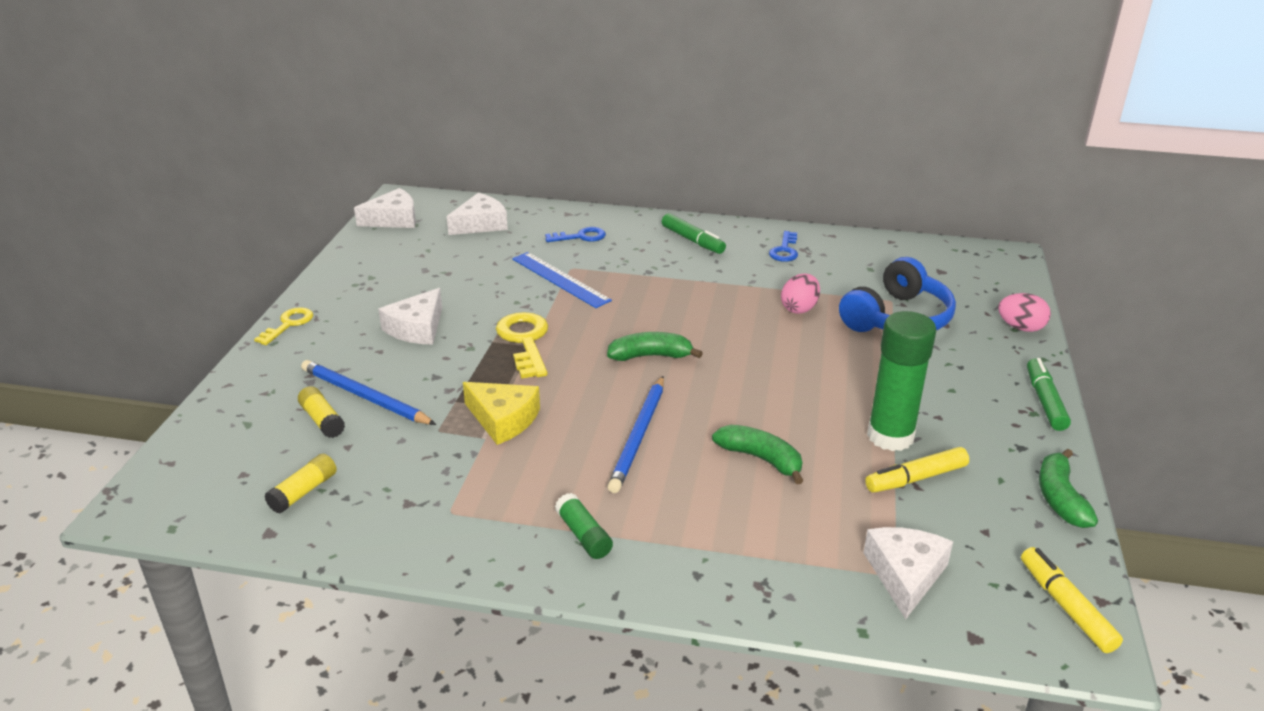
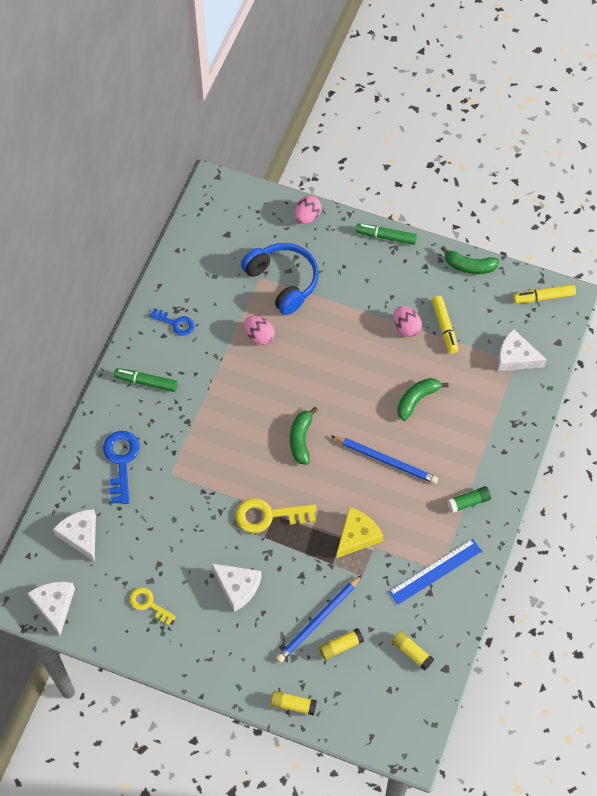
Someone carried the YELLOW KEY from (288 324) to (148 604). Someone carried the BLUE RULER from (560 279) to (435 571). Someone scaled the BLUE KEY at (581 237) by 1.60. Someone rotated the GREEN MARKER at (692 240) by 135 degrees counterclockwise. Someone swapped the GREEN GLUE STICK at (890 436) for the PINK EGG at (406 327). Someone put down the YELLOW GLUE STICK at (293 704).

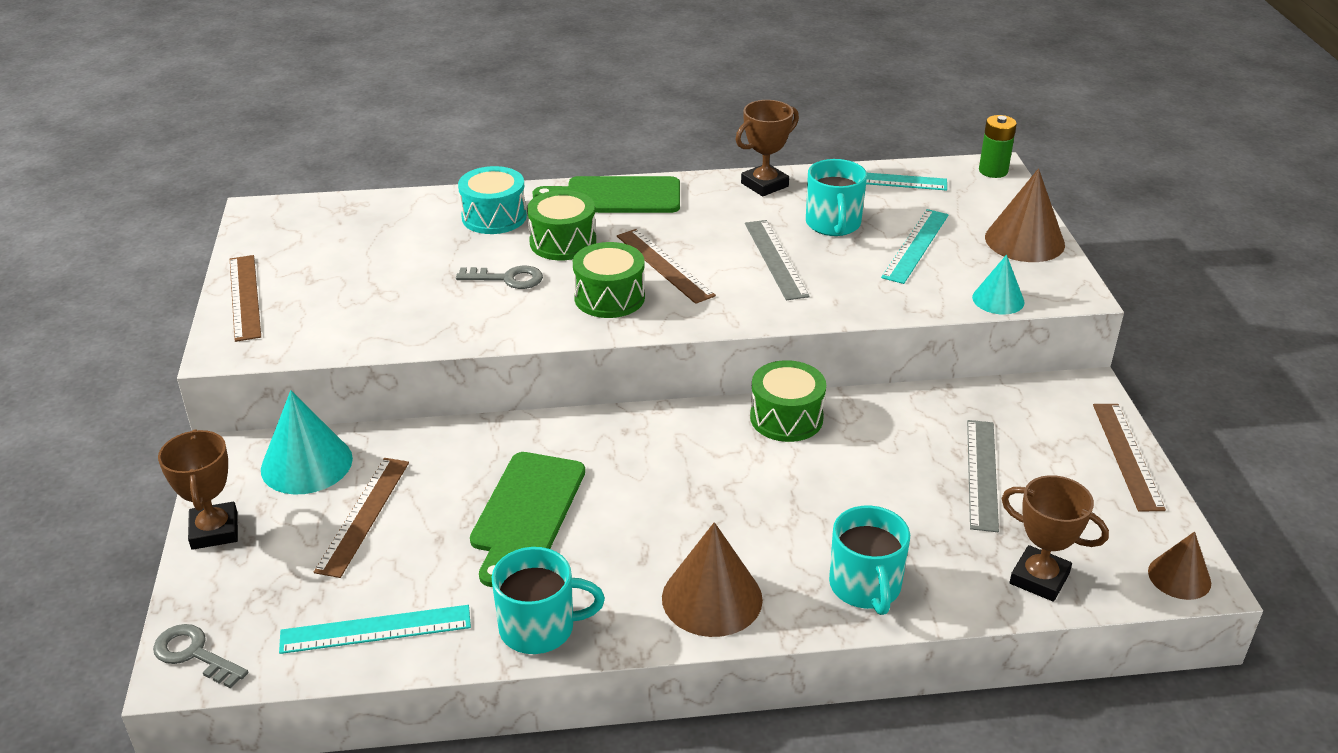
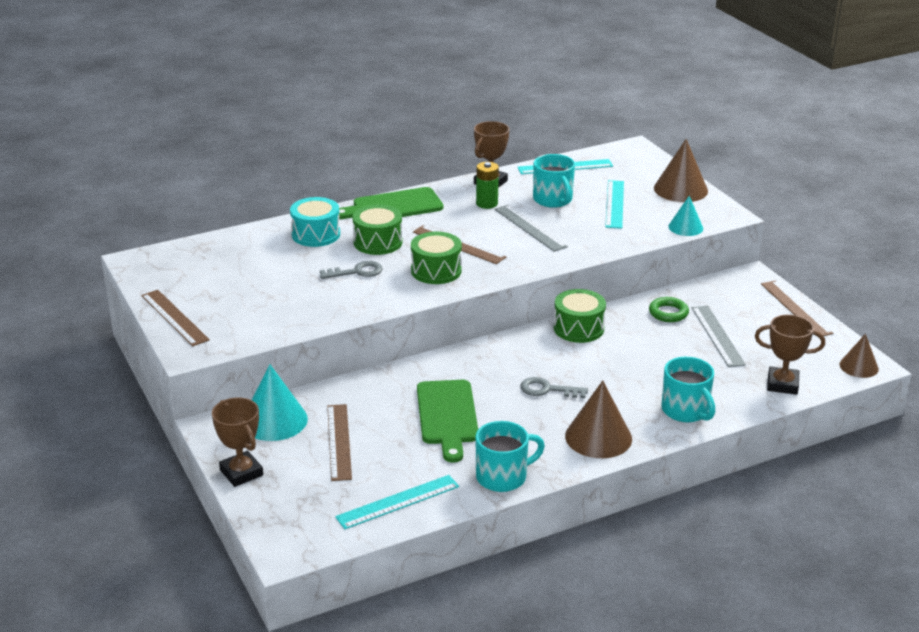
Someone carried the GREY KEY from (194 654) to (547 389). Someone carried the GREEN BATTERY from (993 171) to (487 203). Someone put down the GREEN RING at (668 313).

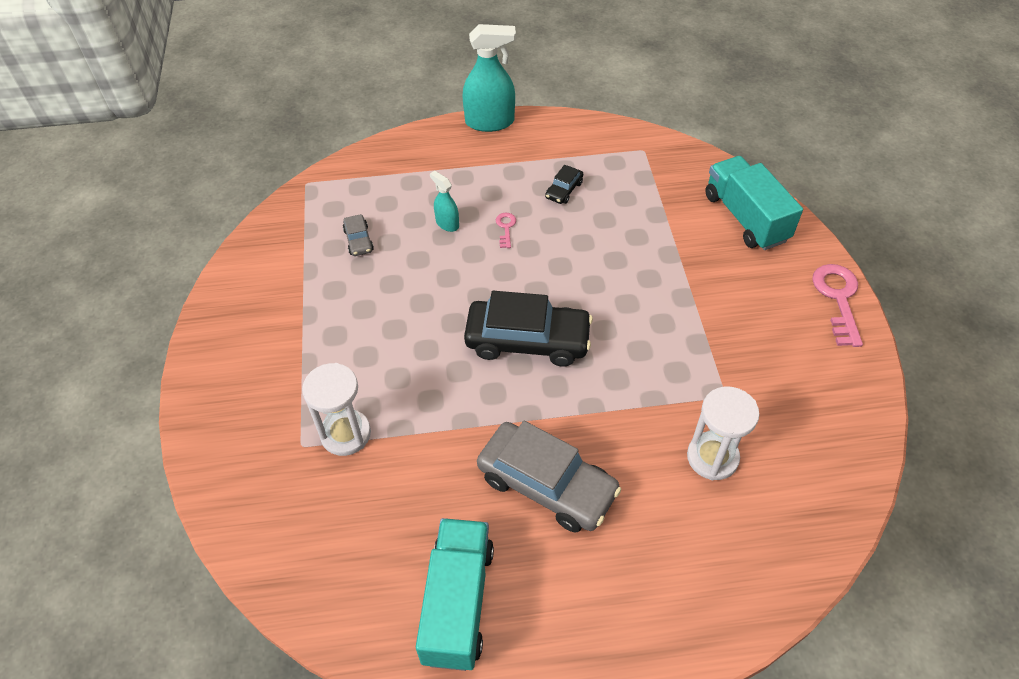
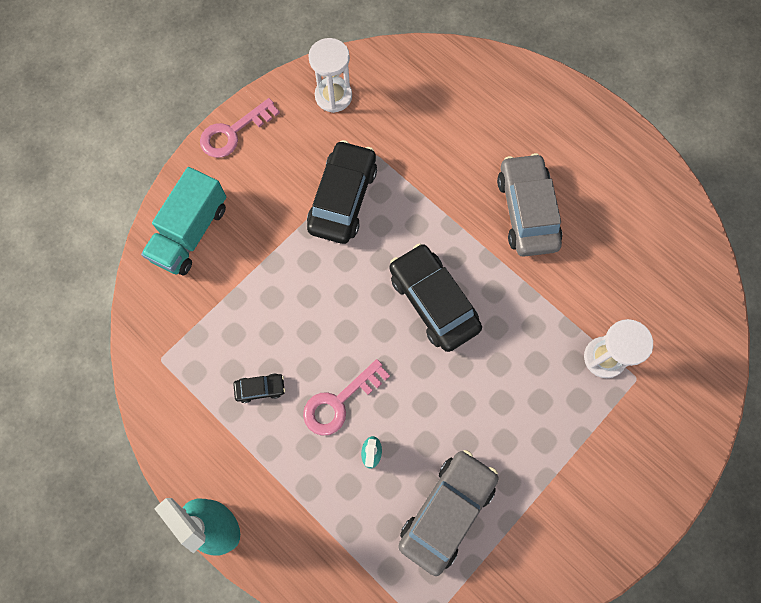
Someone scaled the GREY CAR at (358 240) by 2.23. Someone took away the TURQUOISE TRUCK at (457 603). Someone scaled the PINK KEY at (506 228) by 2.02. Someone carried the WHITE HOURGLASS from (712 457) to (333 96). Someone put down the BLACK CAR at (342 198).

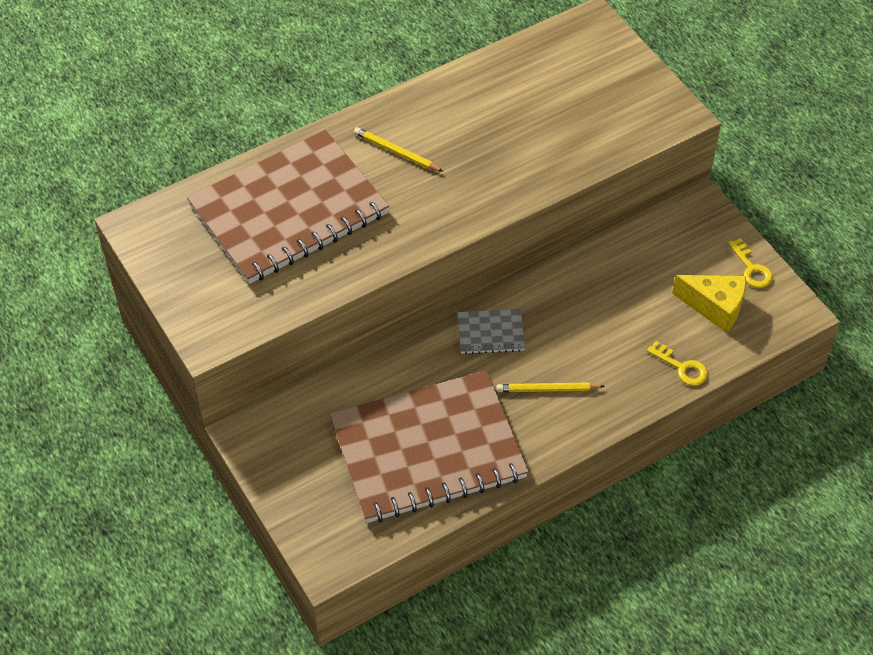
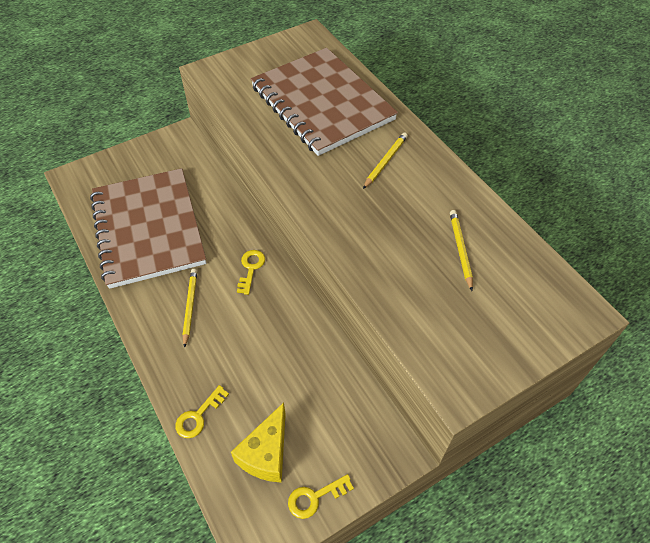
Someone swapped the GREY NOTEBOOK at (490 333) for the YELLOW KEY at (251 268). Someone put down the YELLOW PENCIL at (460 249).

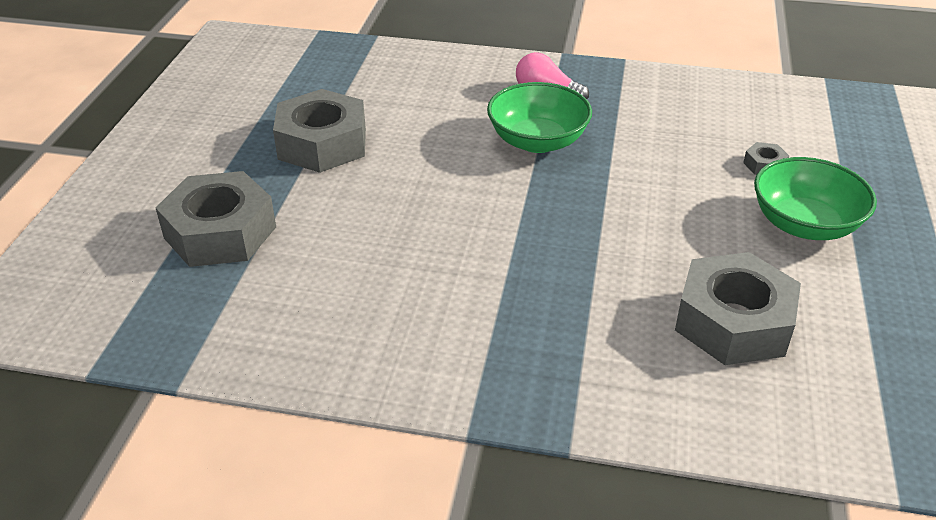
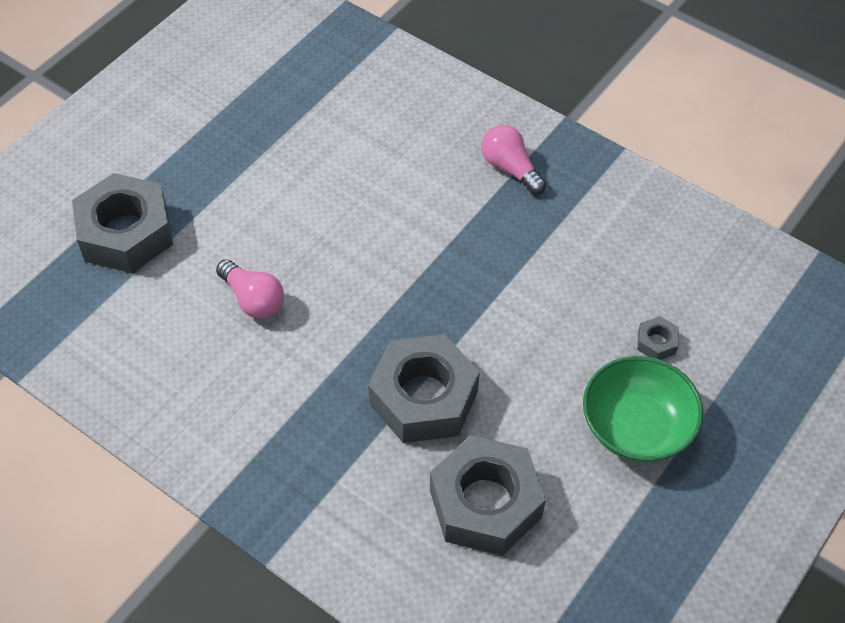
Someone carried the GREY NUT from (322 144) to (423 397). Someone took away the GREEN BOWL at (537 141). Someone put down the PINK LIGHT BULB at (253 299).

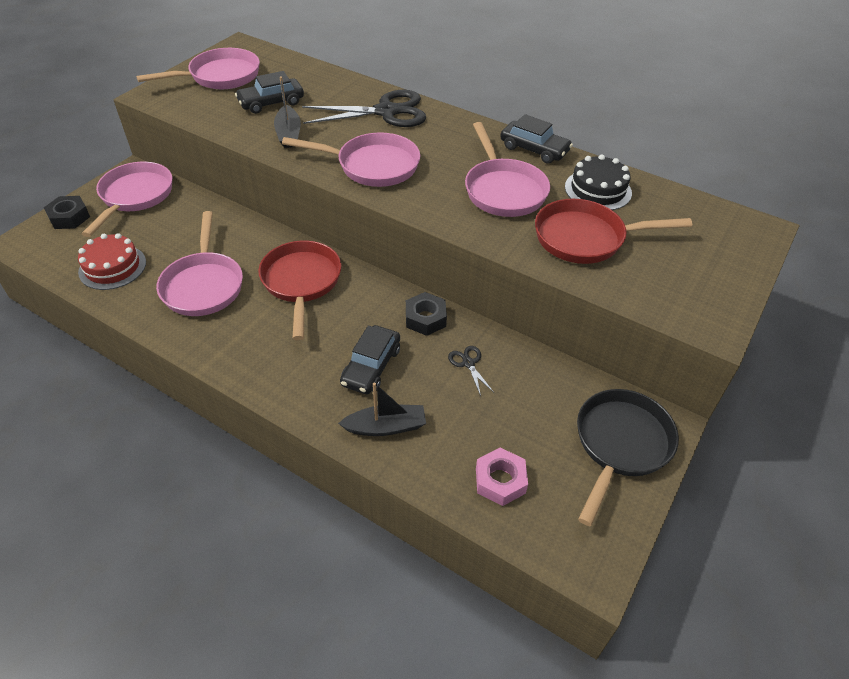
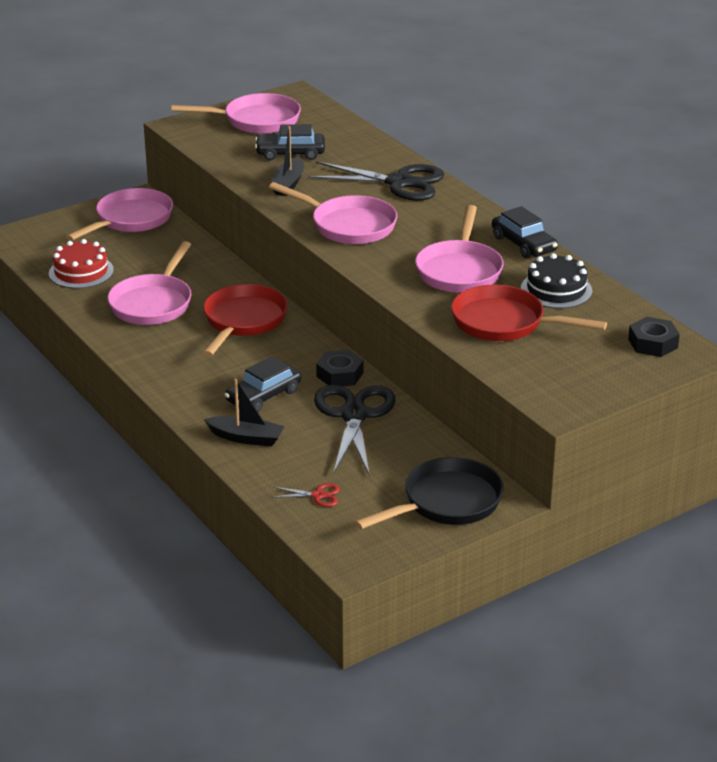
Someone carried the BLACK NUT from (69 217) to (652 343). Someone scaled the BLACK SCISSORS at (468 363) by 2.38. Someone swapped the PINK NUT at (500 481) for the RED SCISSORS at (318 495).

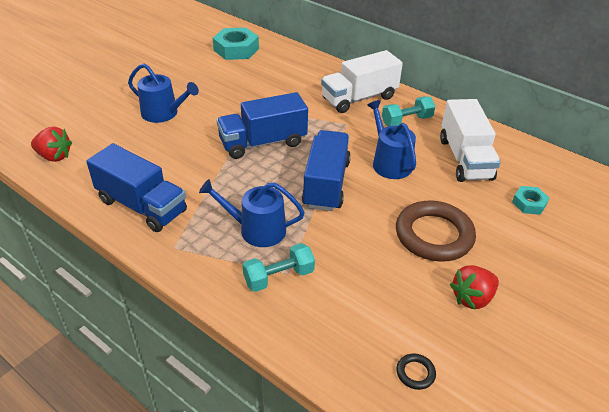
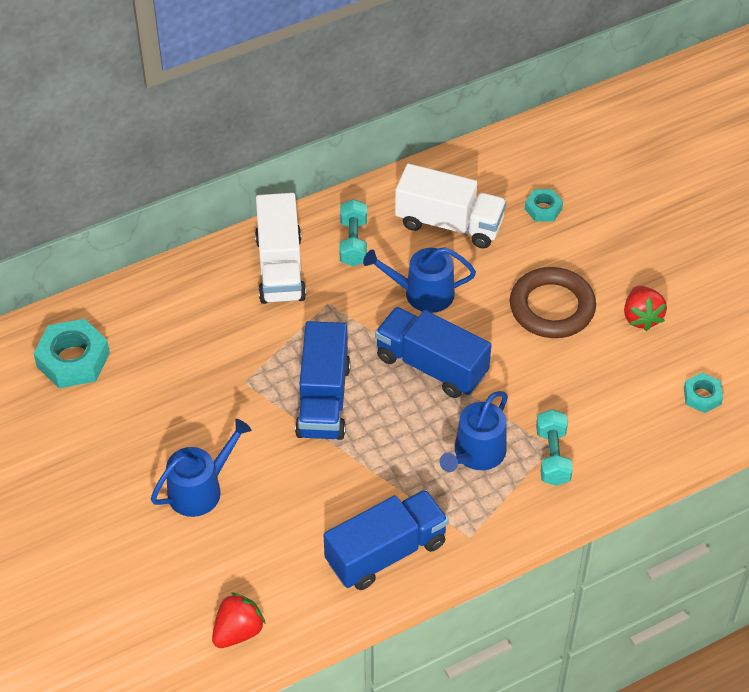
Someone swapped the BLACK RING at (415 373) for the TURQUOISE NUT at (702 396).

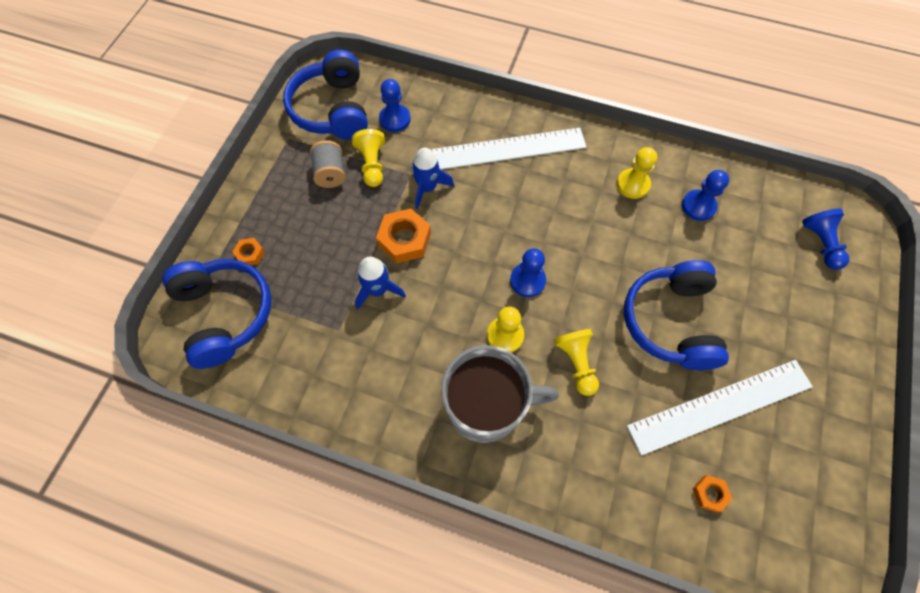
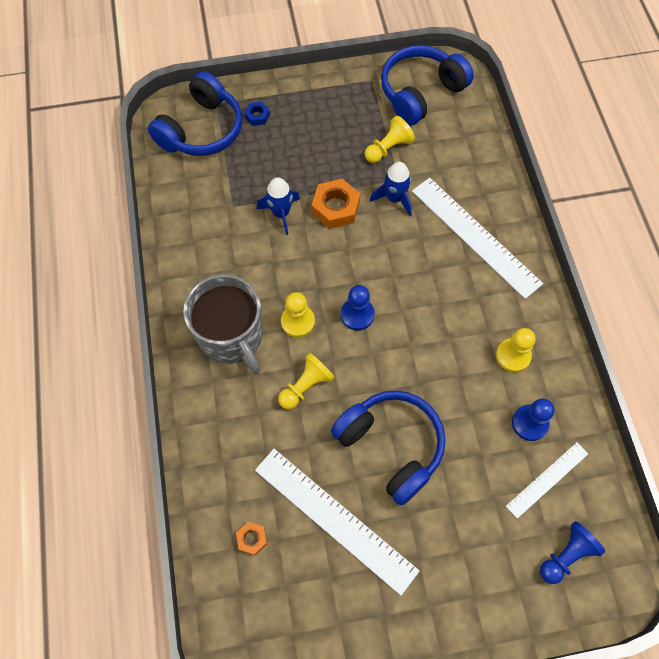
Someone repainted the ORANGE NUT at (250 254), which became the BLUE NUT at (257 116). Someone took away the GREY SPOOL at (330 173). Someone took away the BLUE PAWN at (395 119). Someone rotated the BLUE HEADPHONES at (671 321) by 75 degrees clockwise. Someone put down the WHITE RULER at (547 479).

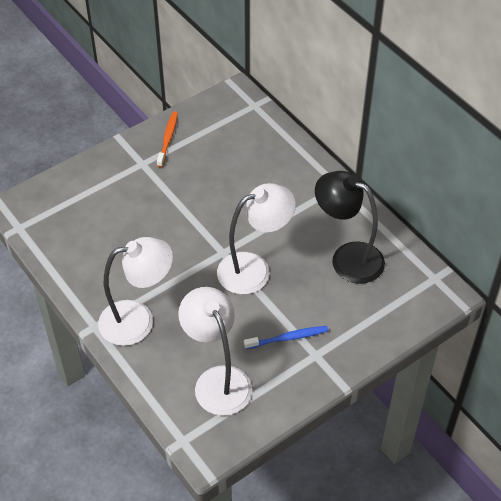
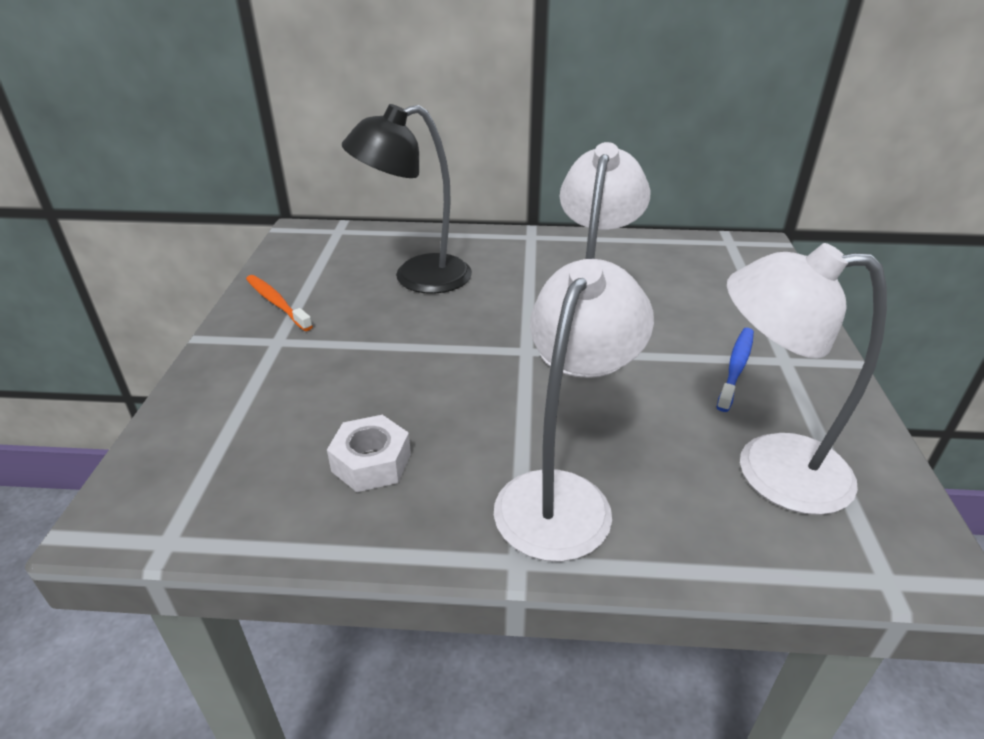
Someone carried the BLACK LAMP from (347 258) to (417 278). Someone put down the WHITE NUT at (371 462).

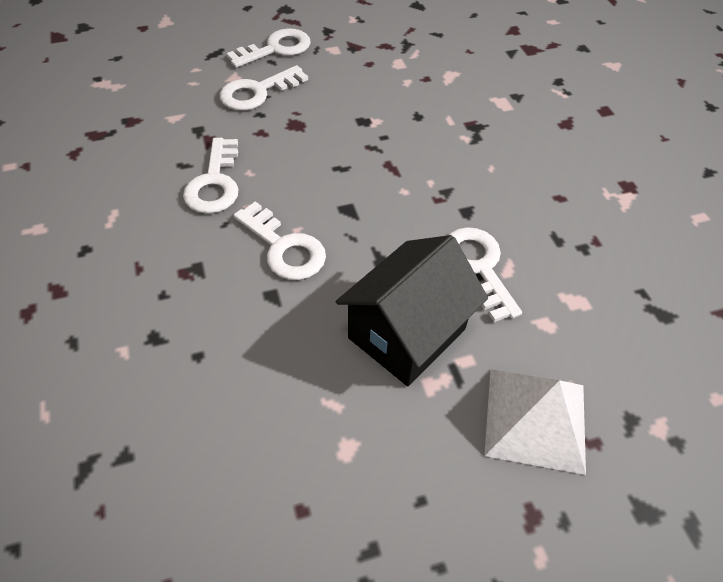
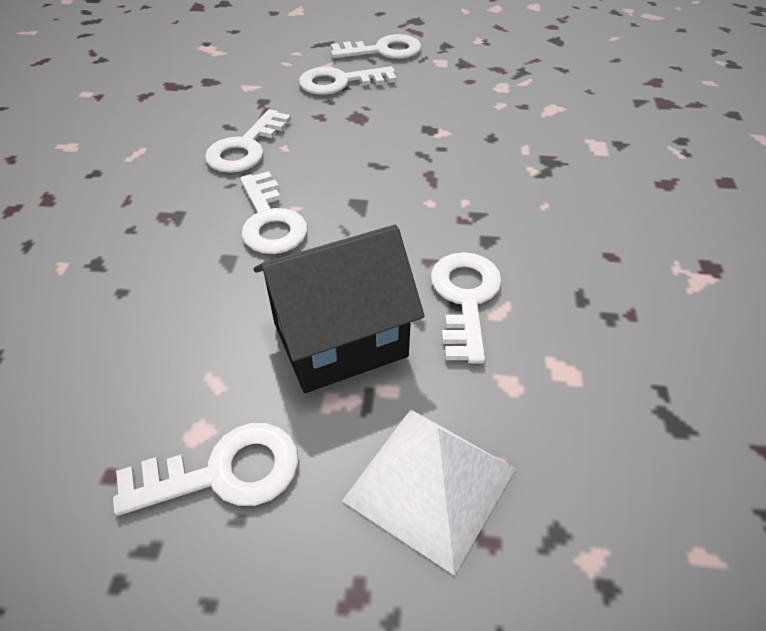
Someone put down the WHITE KEY at (224 472).

